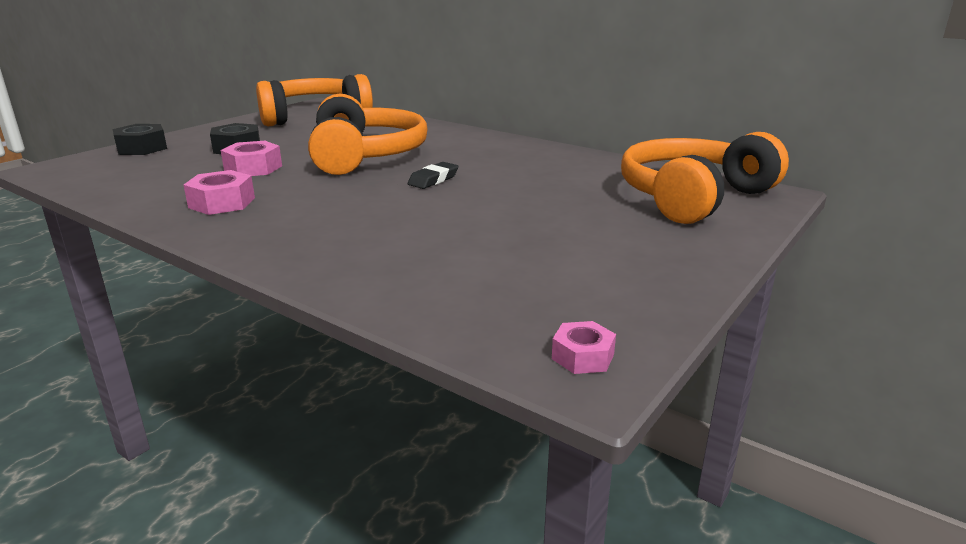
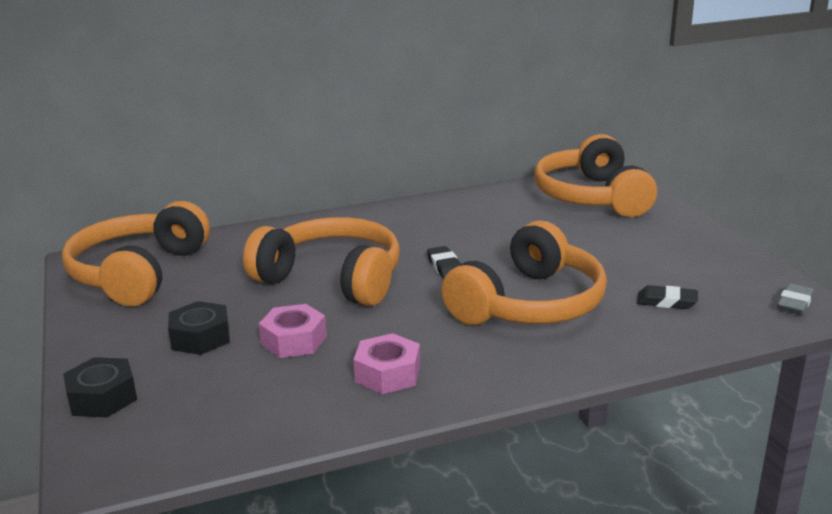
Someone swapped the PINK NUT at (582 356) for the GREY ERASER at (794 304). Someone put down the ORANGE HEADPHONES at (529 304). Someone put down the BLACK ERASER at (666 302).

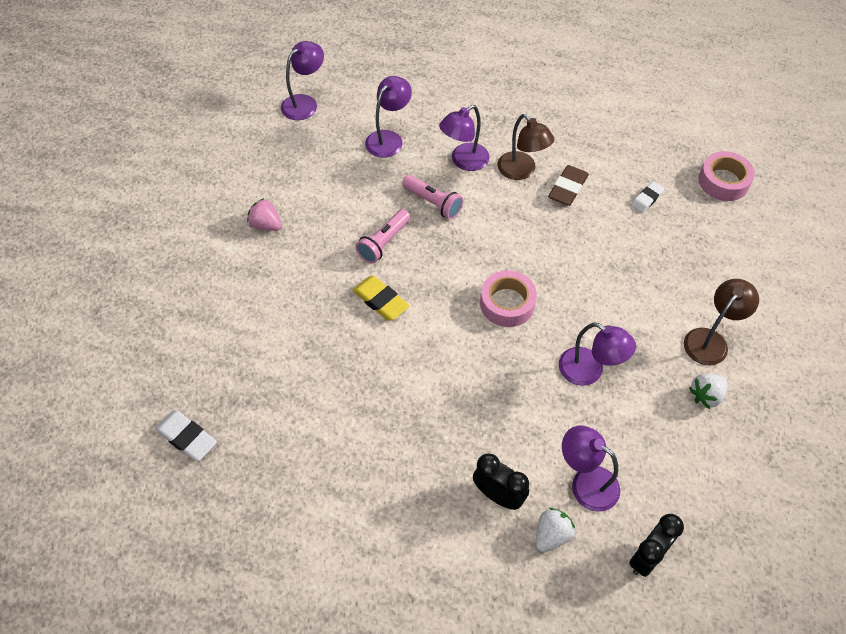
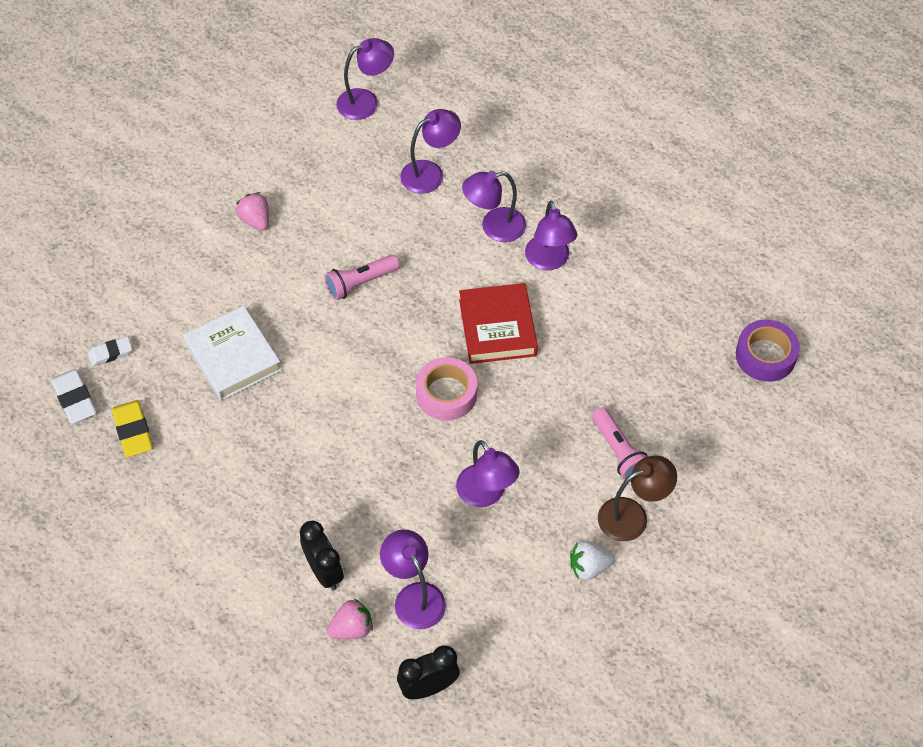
Someone carried the YELLOW ERASER from (380 301) to (133 431). Someone carried the PINK FLASHLIGHT from (433 203) to (618 451). Someone repainted the BROWN LAMP at (521 171), which became the PURPLE LAMP at (549 261). Someone repainted the WHITE STRAWBERRY at (551 535), which became the PINK STRAWBERRY at (352 628). Someone took away the BROWN ERASER at (568 188). Someone carried the WHITE ERASER from (647 199) to (110 353). Someone repainted the PINK TAPE at (723 181), which became the PURPLE TAPE at (765 356). Someone put down the WHITE BOOK at (233 357). Someone put down the RED BOOK at (497 328).

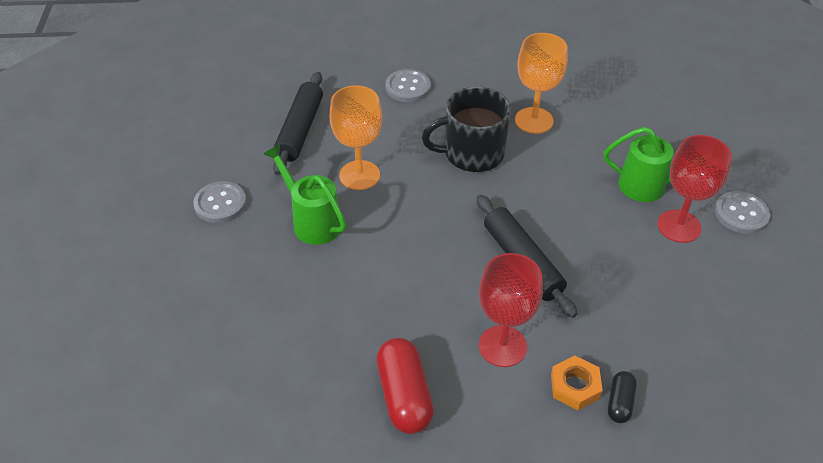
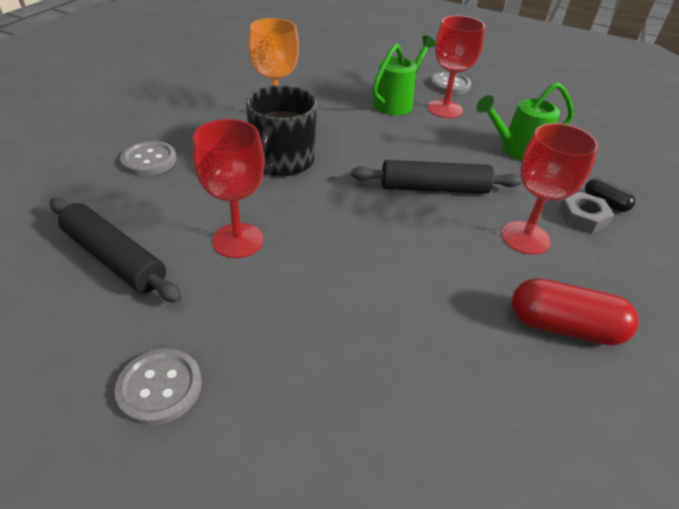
Someone carried the GREEN WATERING CAN from (312 221) to (517 151). Someone repainted the ORANGE GOBLET at (359 175), which became the RED GOBLET at (238 240). Someone repainted the ORANGE NUT at (575 386), which became the GREY NUT at (583 217).

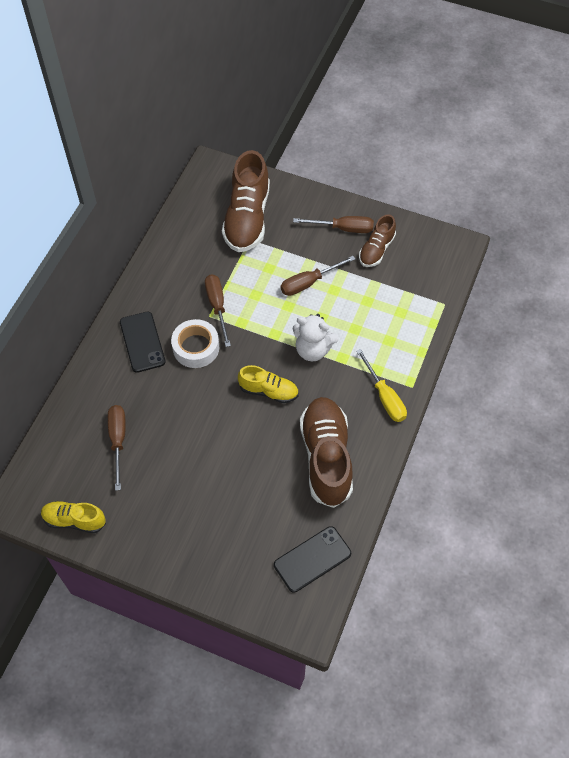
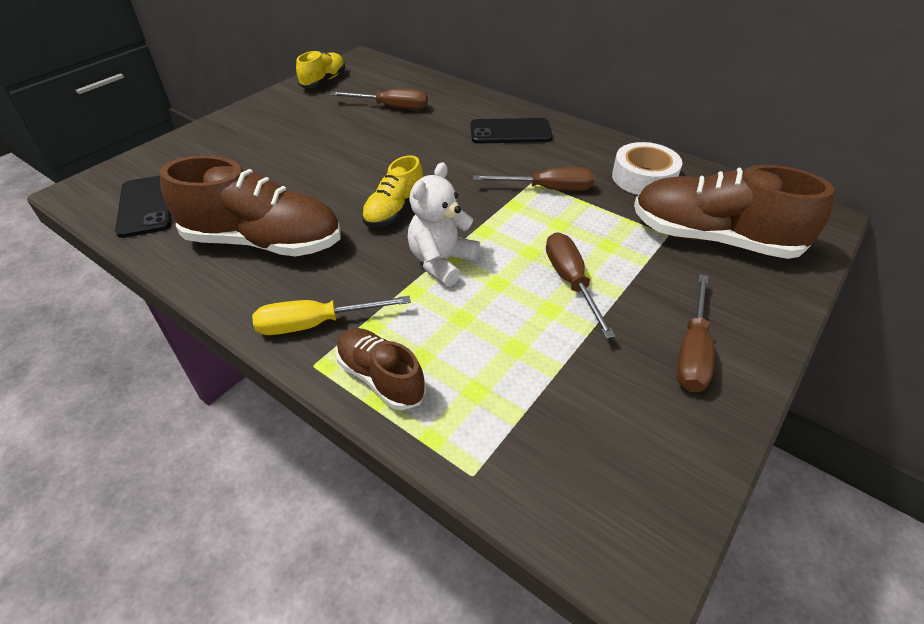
Someone carried the WHITE TAPE from (196 347) to (643 178). Someone carried the BROWN SHOE from (376 250) to (380 377).

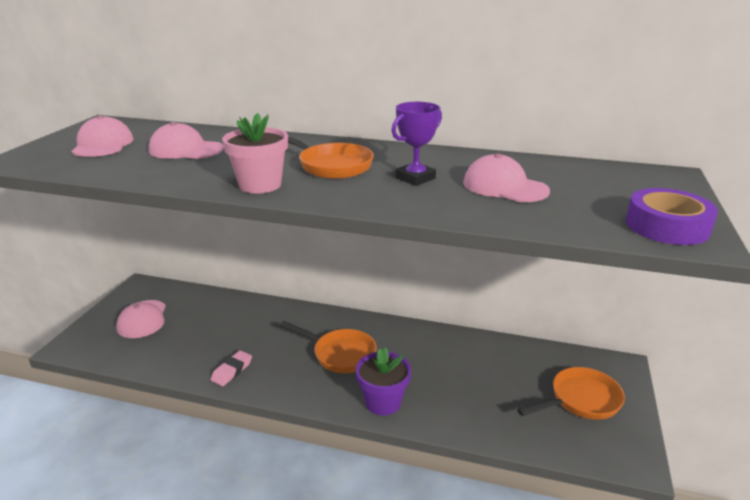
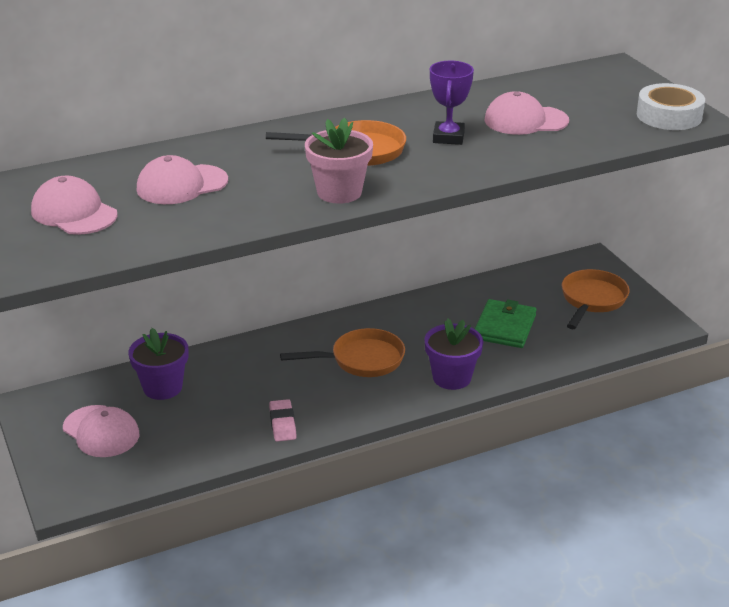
Someone repainted the PURPLE TAPE at (667 226), which became the WHITE TAPE at (669 116). Someone put down the PURPLE FLOWER POT at (162 387). Someone put down the GREEN WALLET at (504 327).

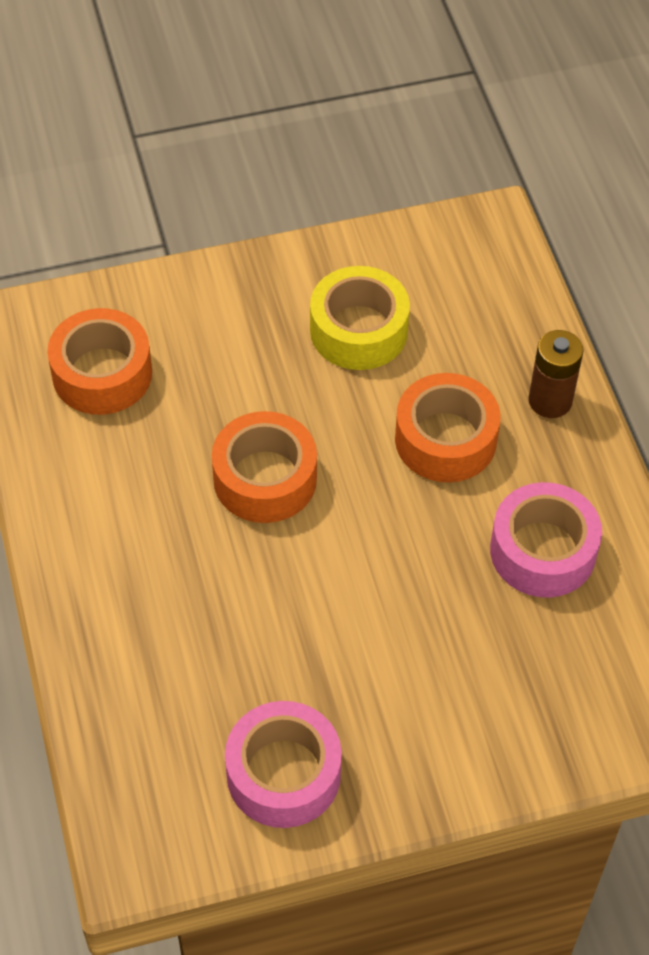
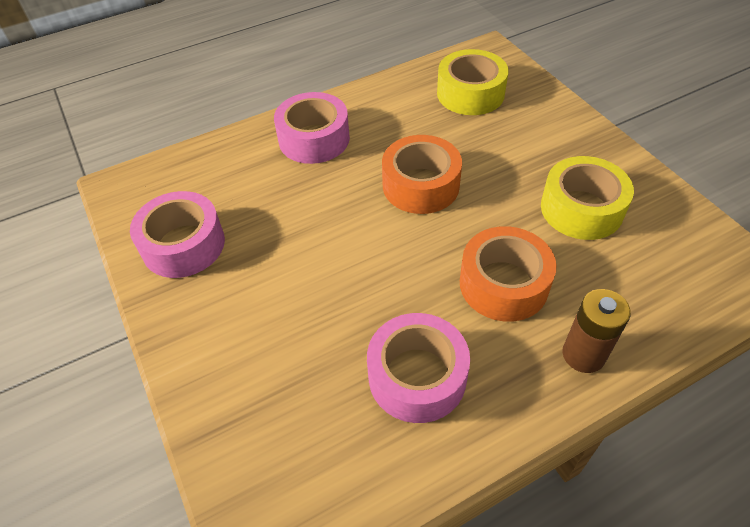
Someone repainted the ORANGE TAPE at (102 373), which became the YELLOW TAPE at (470 93). Someone put down the PINK TAPE at (314 139).

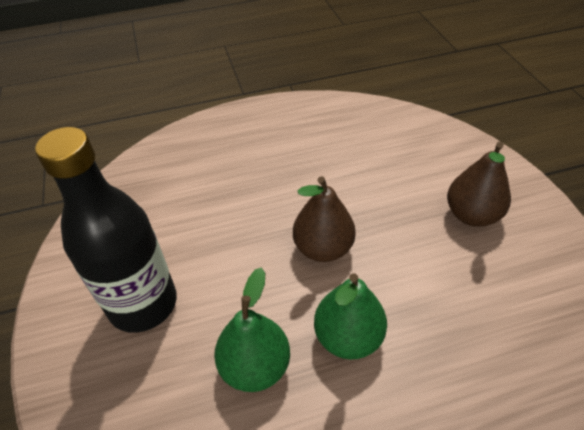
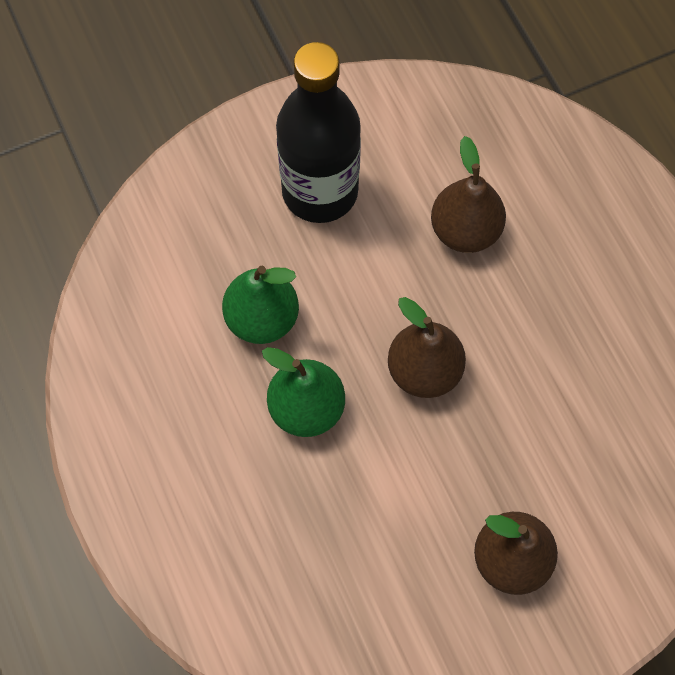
Someone put down the BROWN PEAR at (465 230).

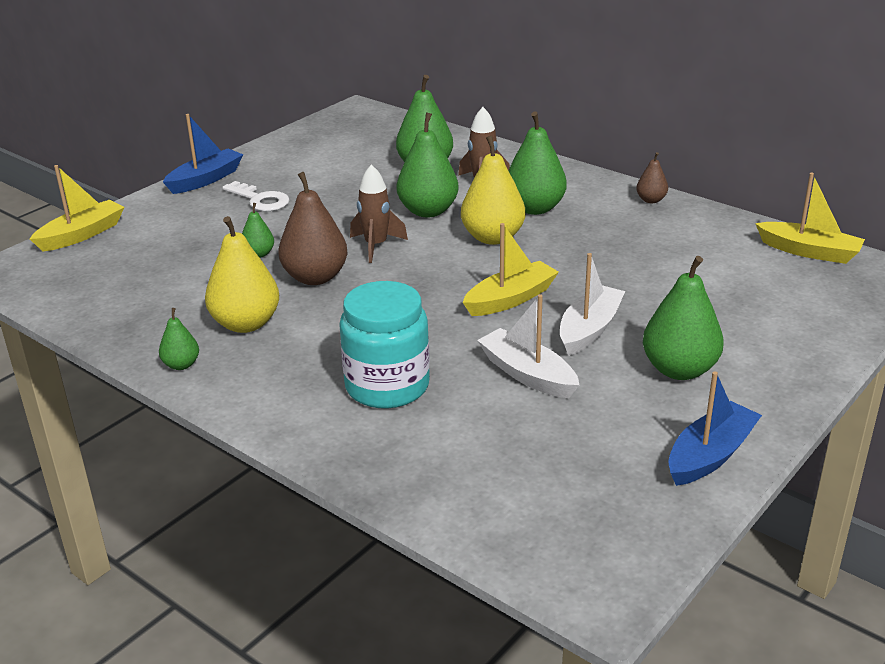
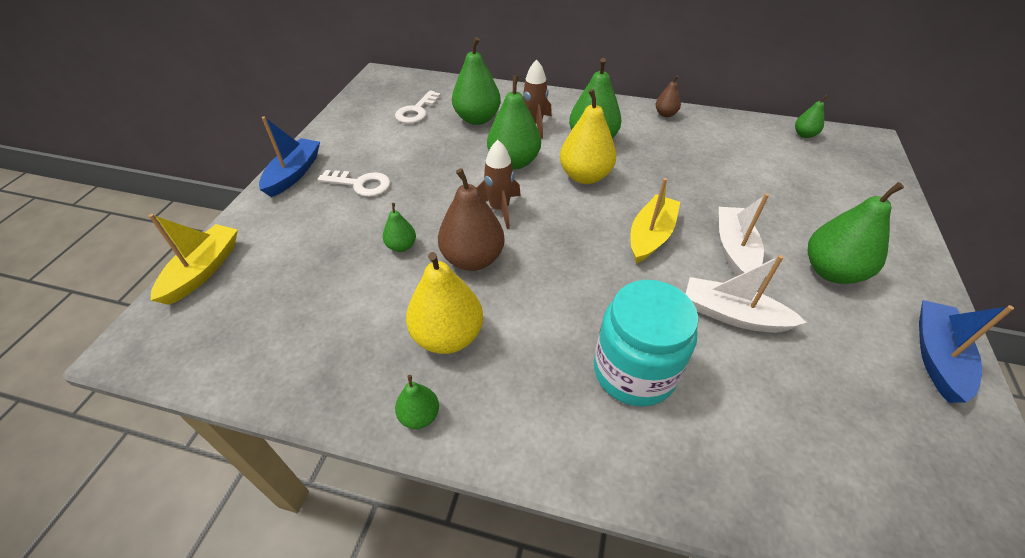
Someone swapped the YELLOW BOAT at (809 251) for the GREEN PEAR at (804 135). Someone put down the WHITE KEY at (417 111).

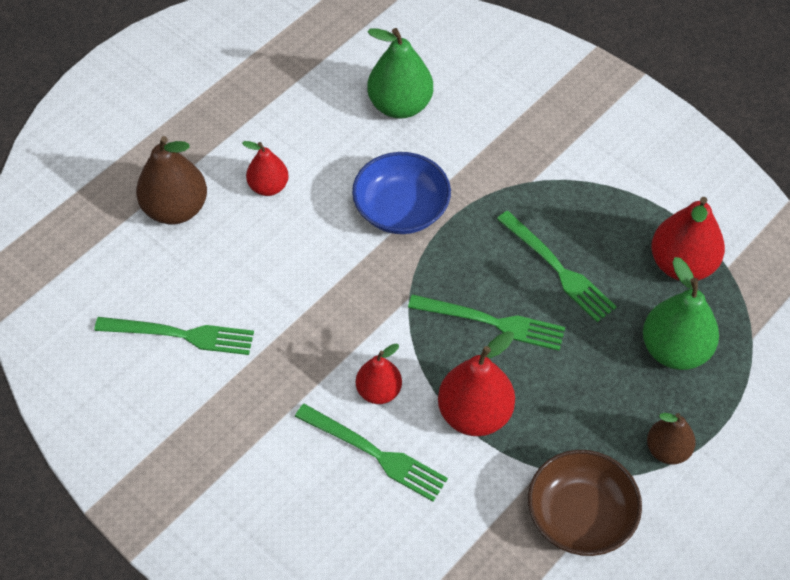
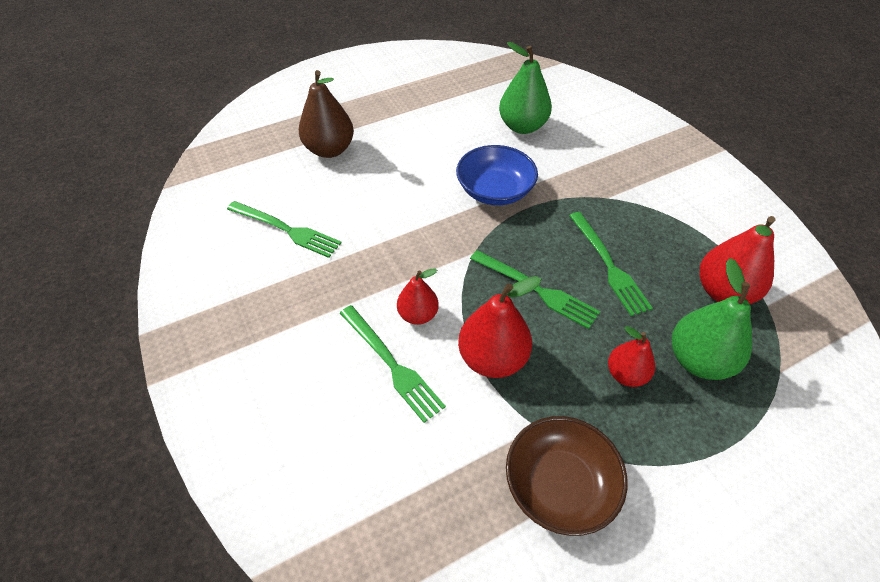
Someone carried the RED PEAR from (268 186) to (626 374). Someone took away the BROWN PEAR at (667 450).

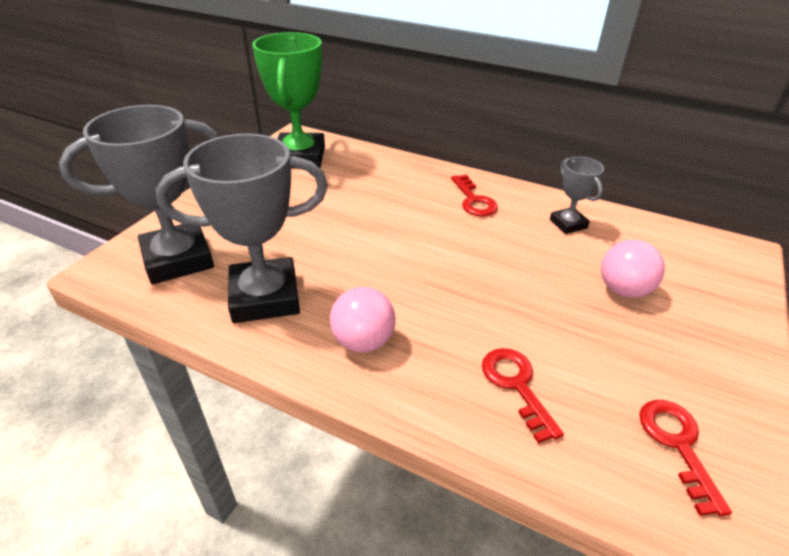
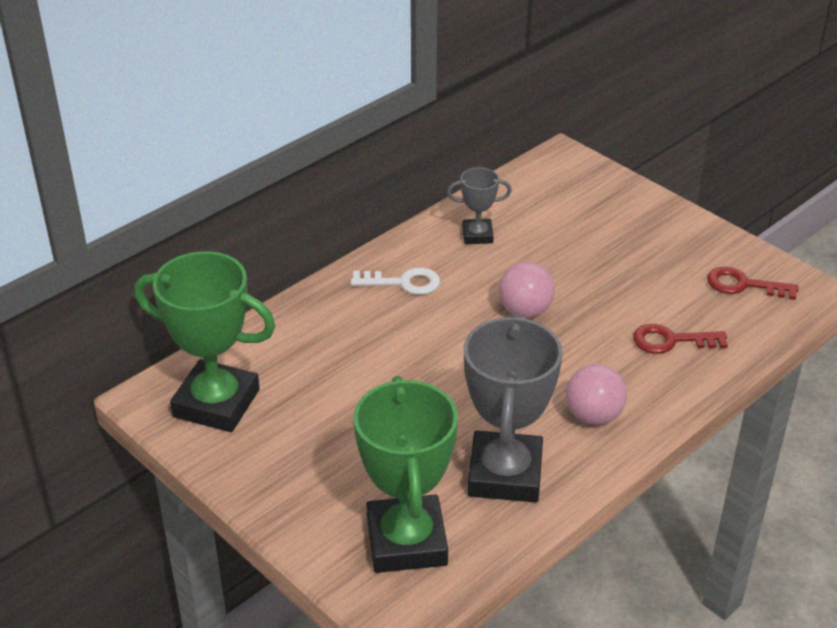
Someone repainted the GREY TROPHY at (178 259), which became the GREEN TROPHY at (407 541). Someone repainted the RED KEY at (474 200), which became the WHITE KEY at (403 283). Someone carried the PINK BALL from (623 290) to (525 311).

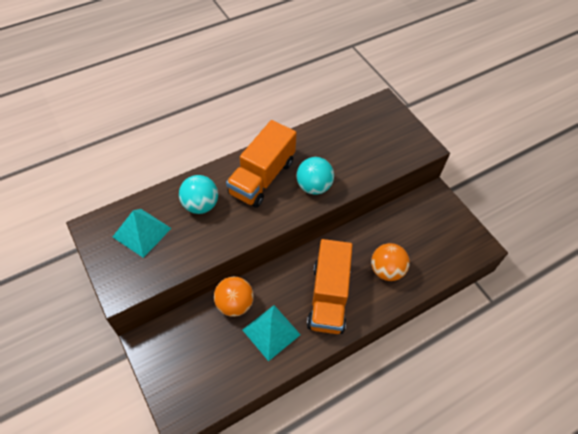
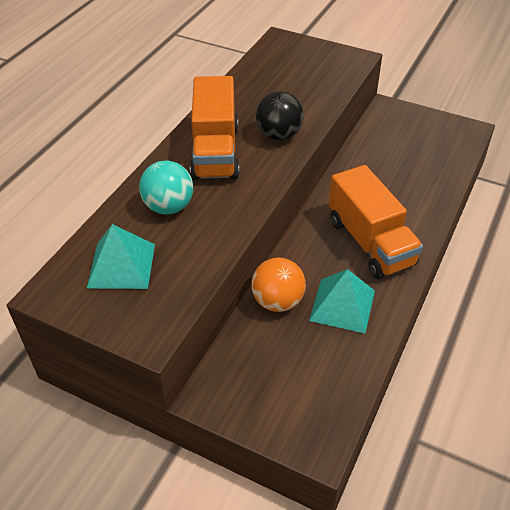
Someone repainted the TURQUOISE BALL at (313 186), which became the BLACK BALL at (279 135). Someone took away the ORANGE BALL at (386 270).

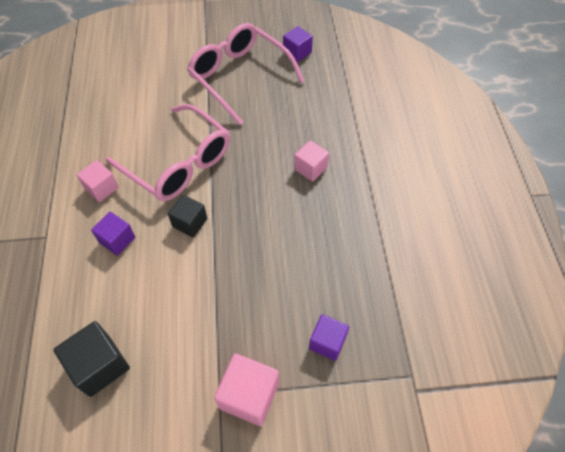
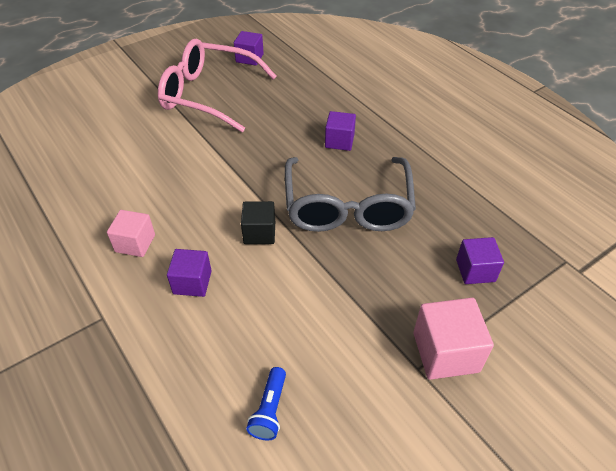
Someone swapped the BLACK CUBE at (99 365) for the BLUE FLASHLIGHT at (269 410). Someone took away the PINK GLASSES at (178 163). Someone repainted the PINK CUBE at (310 168), which became the PURPLE CUBE at (339 141). Someone put down the GREY GLASSES at (347 206).

